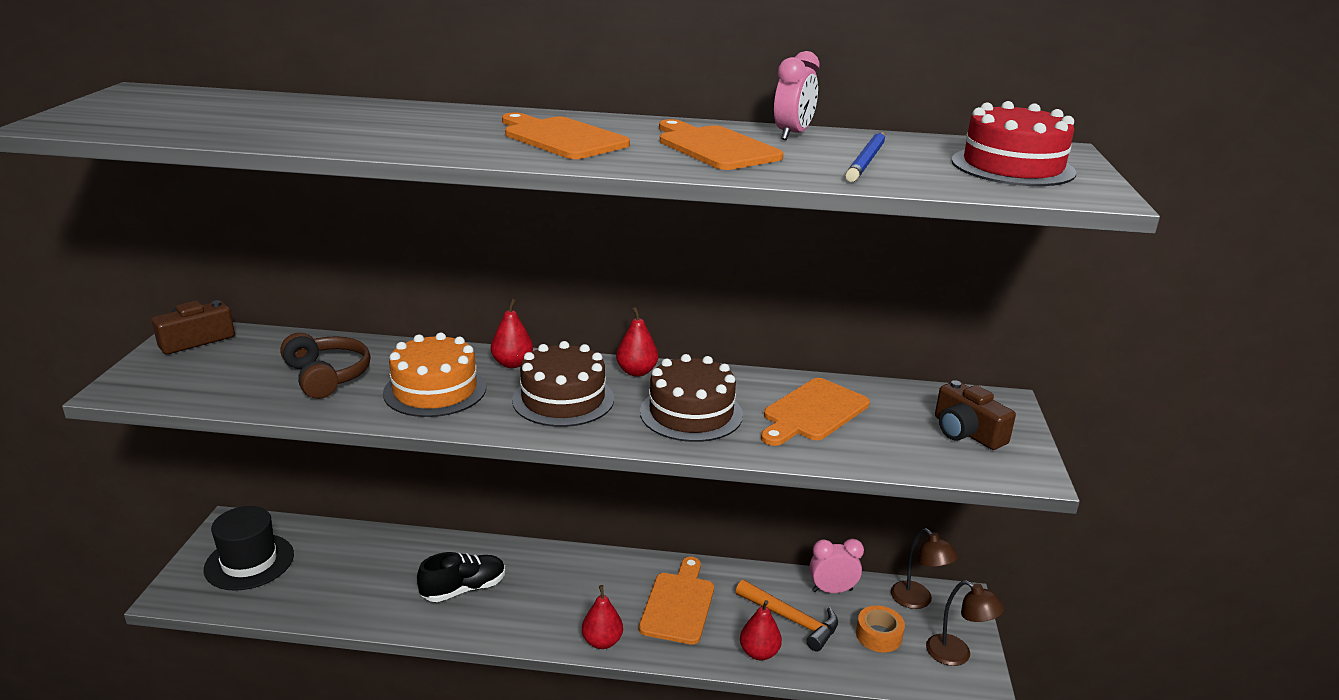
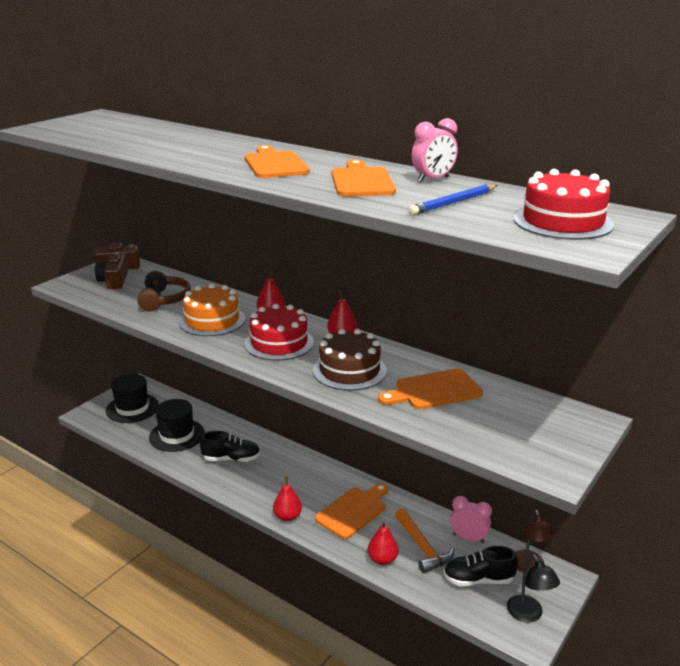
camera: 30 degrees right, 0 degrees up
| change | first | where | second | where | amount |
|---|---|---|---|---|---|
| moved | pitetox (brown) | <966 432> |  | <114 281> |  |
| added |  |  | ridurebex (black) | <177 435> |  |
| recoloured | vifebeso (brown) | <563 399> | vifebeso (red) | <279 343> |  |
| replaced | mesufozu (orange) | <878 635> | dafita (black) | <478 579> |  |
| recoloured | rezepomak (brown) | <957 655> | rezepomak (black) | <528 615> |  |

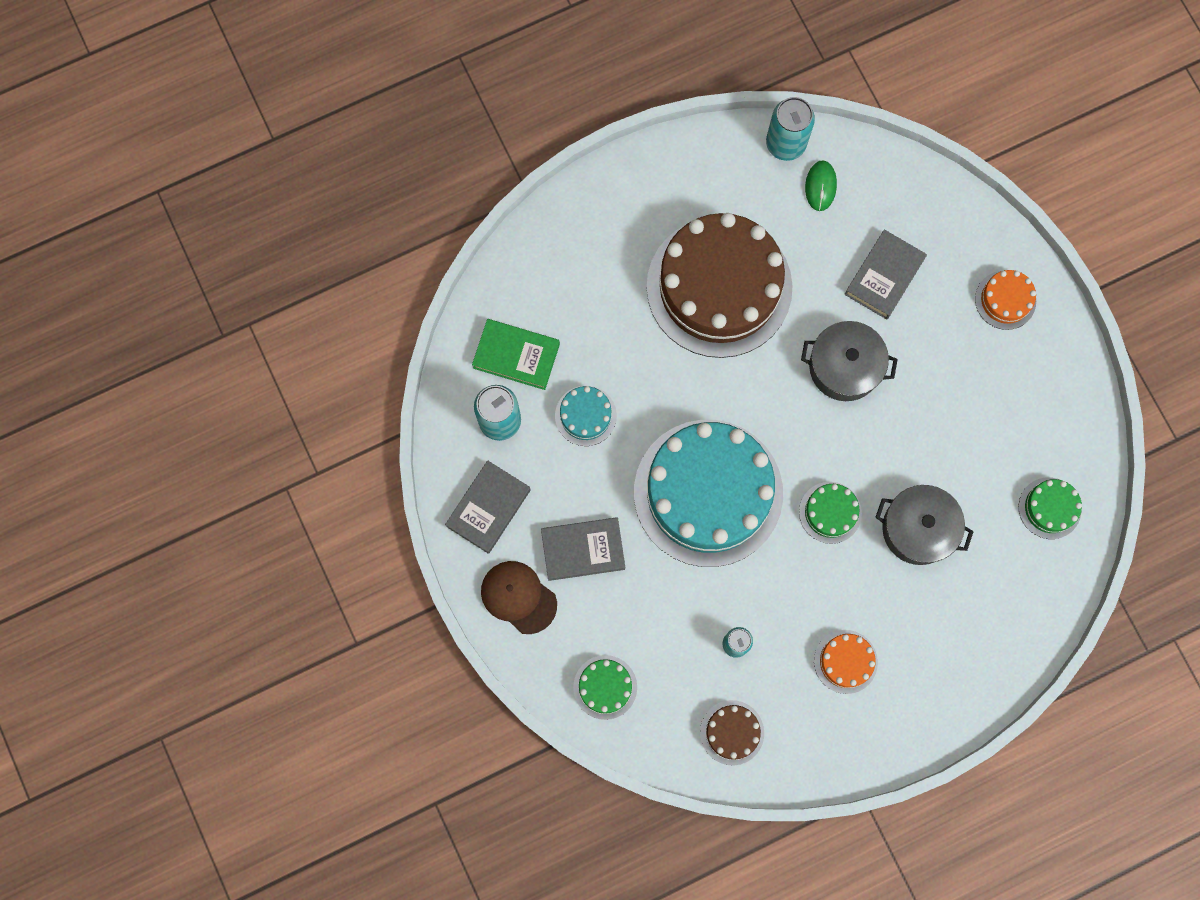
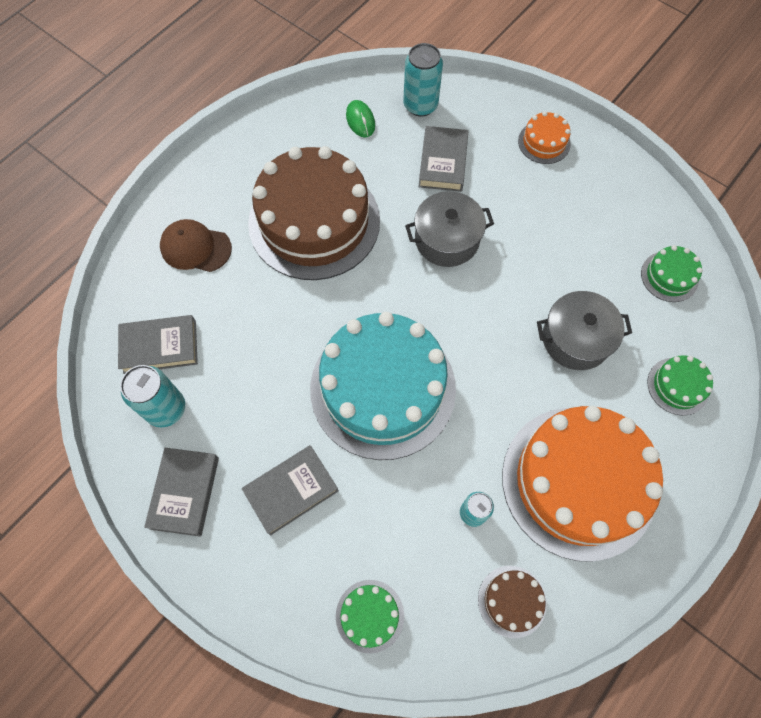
camera: 25 degrees left, 10 degrees down
| change | first | where | second | where | amount |
|---|---|---|---|---|---|
| recoloured | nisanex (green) | <516 356> | nisanex (grey) | <160 346> |  |
| moved | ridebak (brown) | <518 597> |  | <195 248> |  |
| moved | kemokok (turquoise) | <785 143> |  | <420 105> |  |
| resized | vifebeso (orange) | <845 661> |  | <578 481> | x2.39 |
| moved | vifebeso (green) | <830 512> |  | <678 386> |  |
| removed | vifebeso (turquoise) | <585 415> |  |  |  |

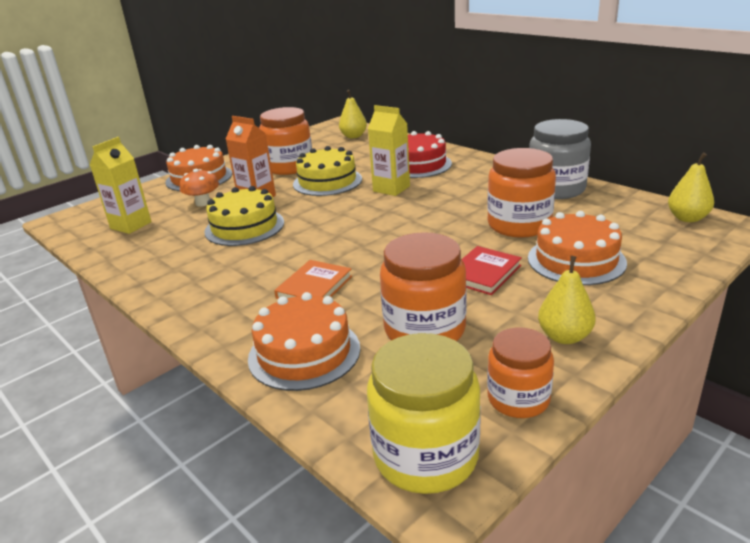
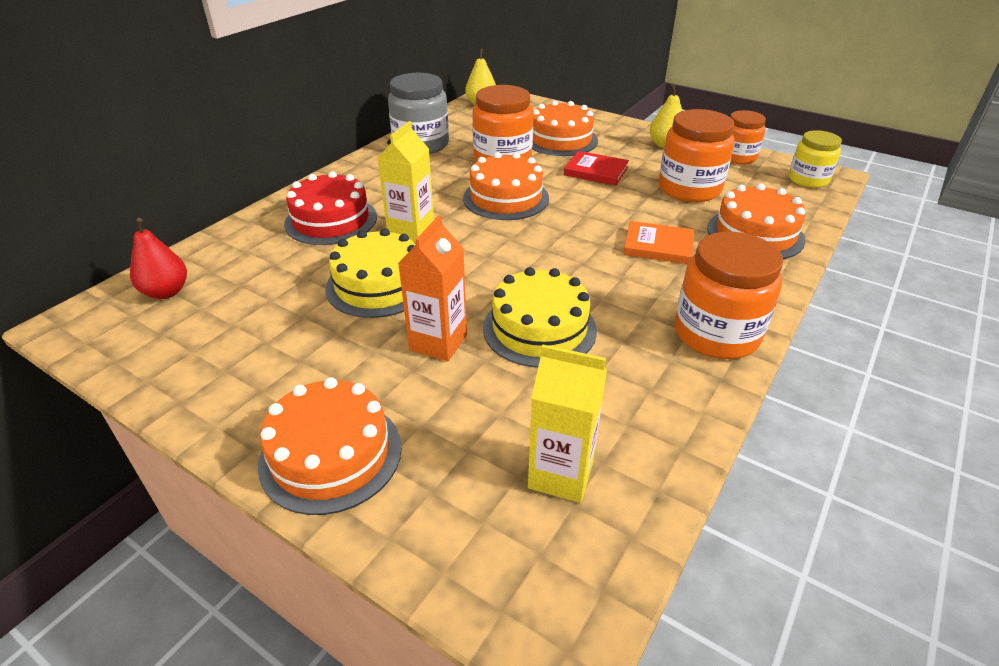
camera: 105 degrees left, 10 degrees up
| change | first | where | second | where | amount |
|---|---|---|---|---|---|
| recoloured | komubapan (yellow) | <353 136> | komubapan (red) | <166 292> |  |
| added |  |  | vifebeso (orange) | <506 198> |  |
| moved | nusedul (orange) | <289 167> |  | <716 334> |  |
| resized | nusedul (yellow) | <425 455> |  | <808 180> | x0.64 |
| removed | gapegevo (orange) | <203 203> |  |  |  |

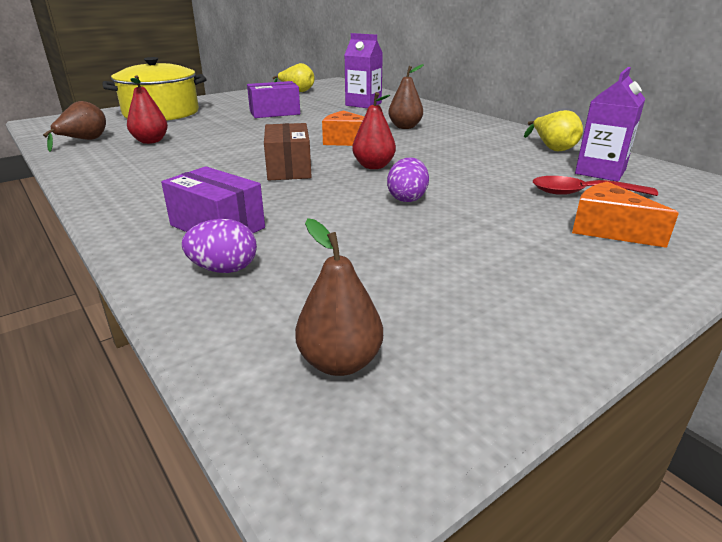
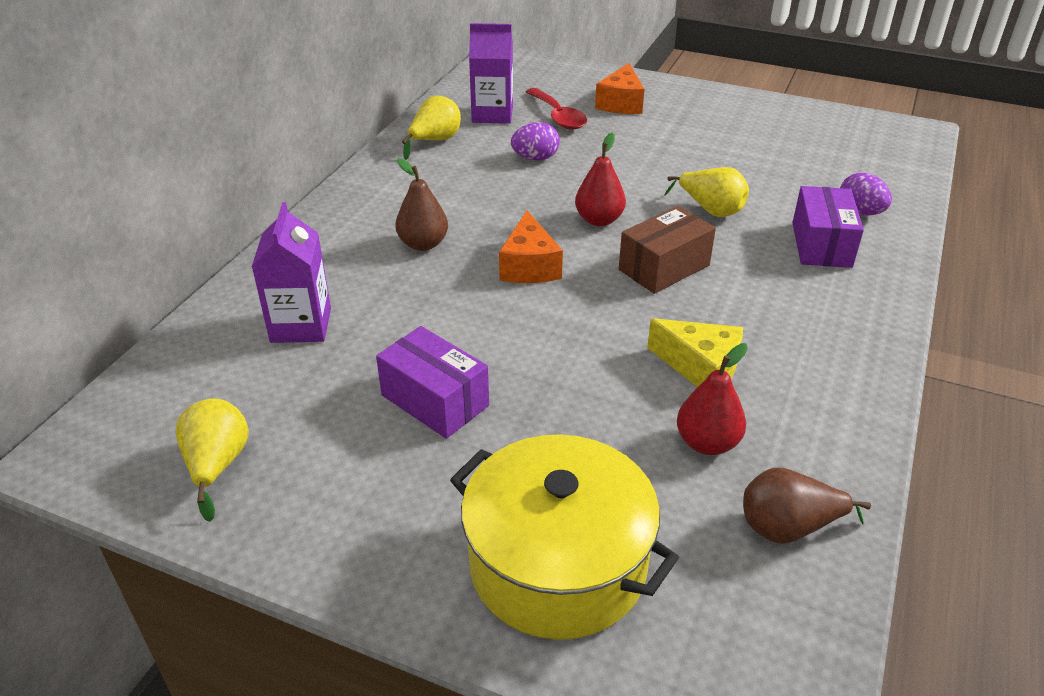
camera: 120 degrees left, 10 degrees up
| change | first | where | second | where | amount |
|---|---|---|---|---|---|
| moved | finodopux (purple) | <407 198> |  | <535 158> |  |
| added |  |  | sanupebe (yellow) | <700 367> |  |
| added |  |  | komubapan (yellow) | <710 210> |  |
| removed | komubapan (brown) | <340 362> |  |  |  |

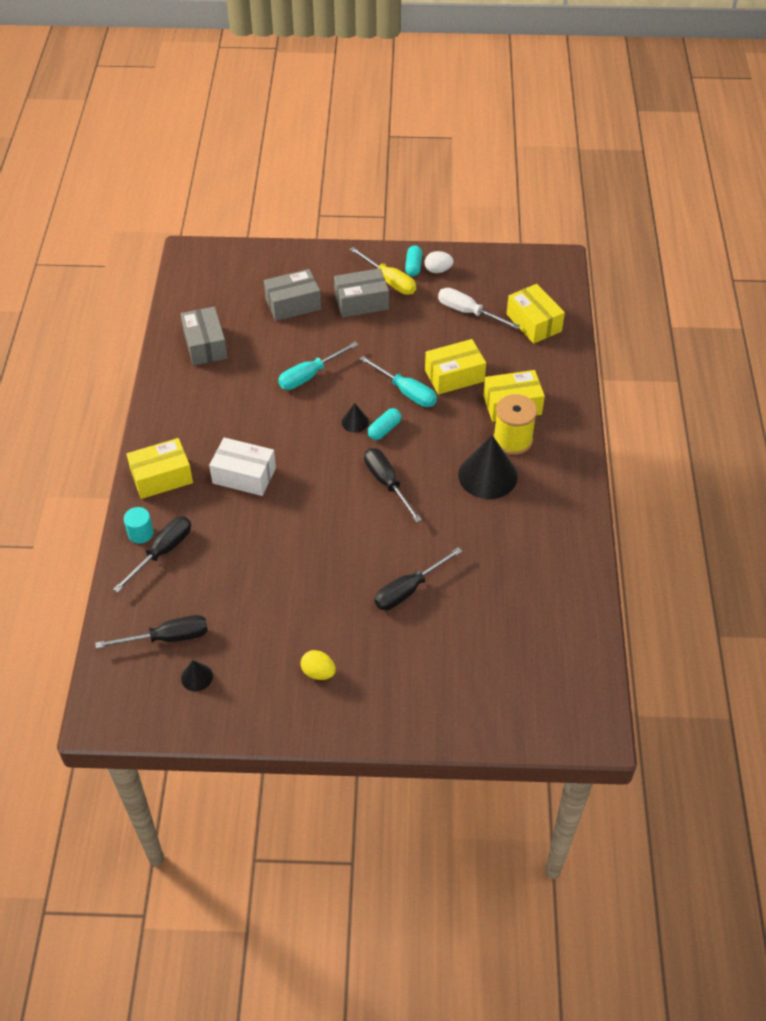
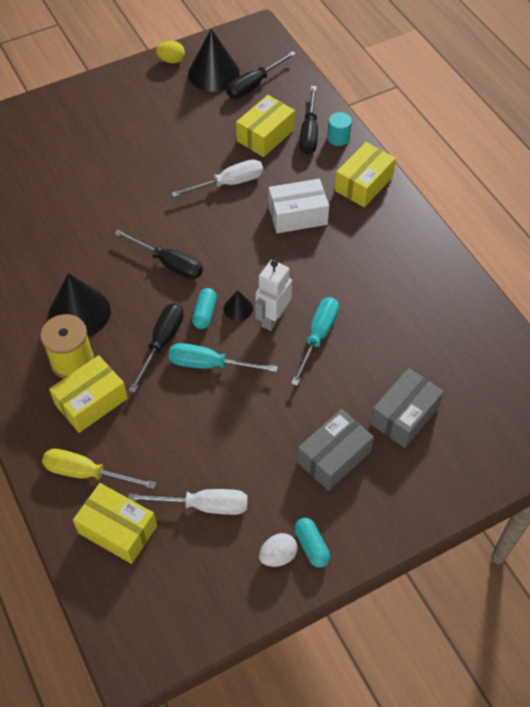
camera: 150 degrees right, 5 degrees up
| change | first | where | second | where | amount |
|---|---|---|---|---|---|
| moved | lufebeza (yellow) | <389 281> |  | <87 473> |  |
| moved | lufebeza (black) | <408 590> |  | <162 343> |  |
| moved | finodopux (yellow) | <318 672> |  | <171 60> |  |
| added |  |  | lufebeza (white) | <229 183> |  |
| resized | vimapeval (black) | <196 677> |  | <213 73> | x2.10 |
| moved | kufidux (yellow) | <454 376> |  | <265 135> |  |
| added |  |  | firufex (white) | <273 318> |  |
| removed | kufidux (grey) | <205 345> |  |  |  |

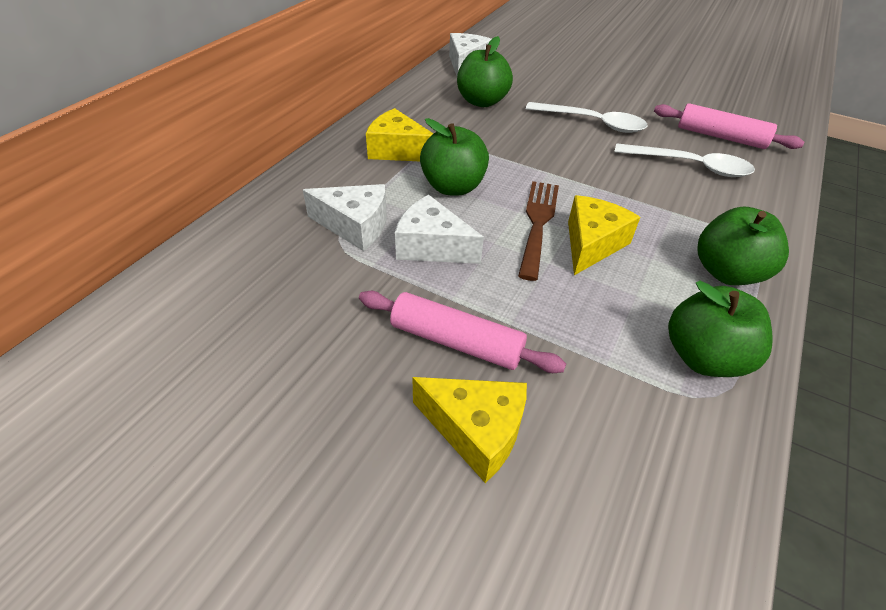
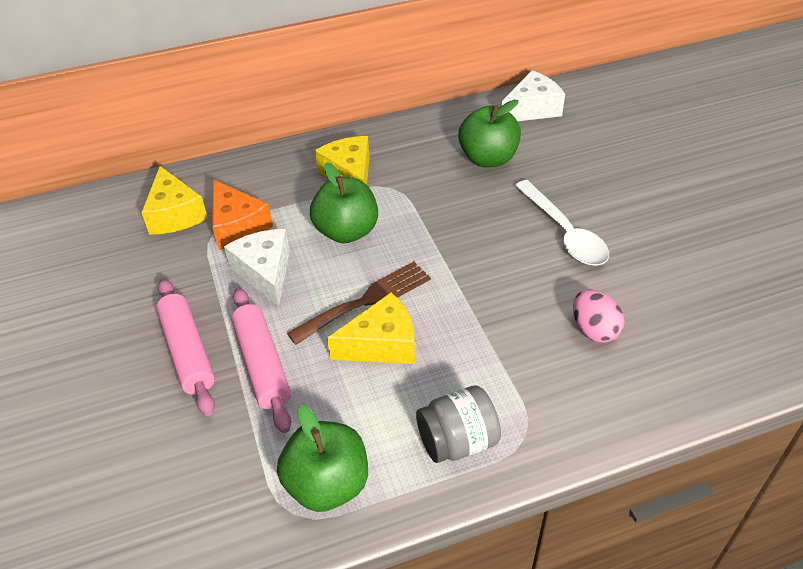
camera: 45 degrees right, 0 degrees up
| change | first | where | second | where | amount |
|---|---|---|---|---|---|
| moved | sanupebe (yellow) | <476 431> |  | <175 214> |  |
| recoloured | sanupebe (white) | <355 226> | sanupebe (orange) | <237 226> |  |
| moved | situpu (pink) | <720 137> |  | <262 365> |  |
| replaced | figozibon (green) | <727 272> | nusedul (grey) | <457 441> |  |
| replaced | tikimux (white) | <690 166> | finodopux (pink) | <594 330> |  |

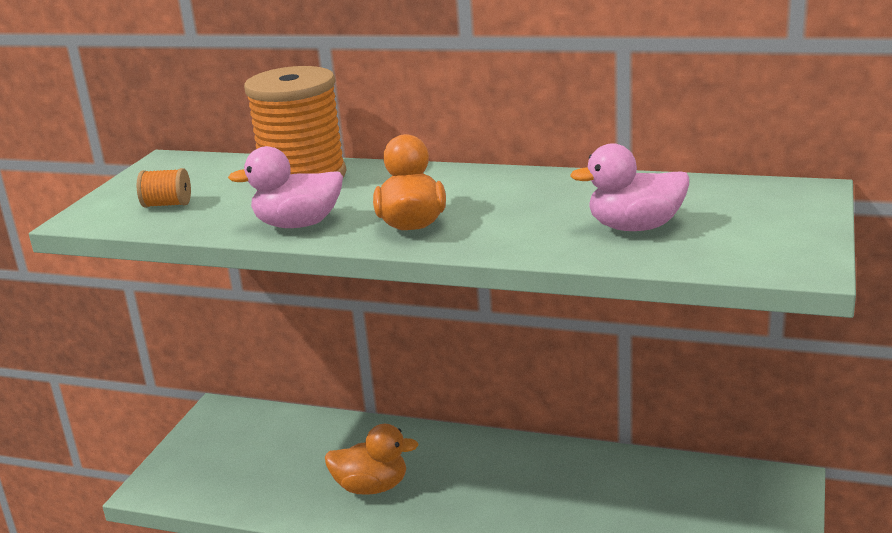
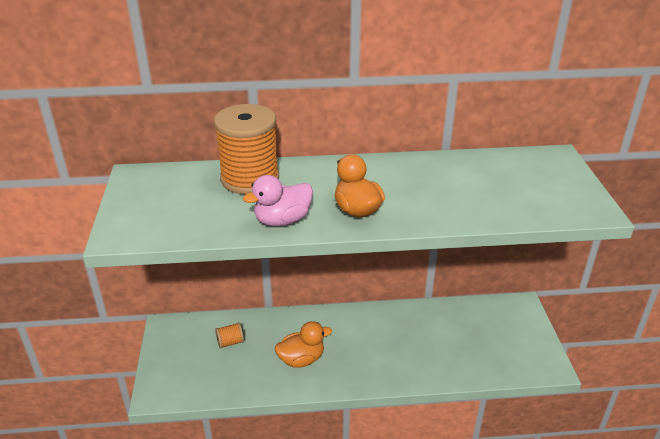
camera: 25 degrees left, 10 degrees up
| change | first | where | second | where | amount |
|---|---|---|---|---|---|
| moved | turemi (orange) | <167 204> |  | <230 342> |  |
| removed | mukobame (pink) | <635 227> |  |  |  |

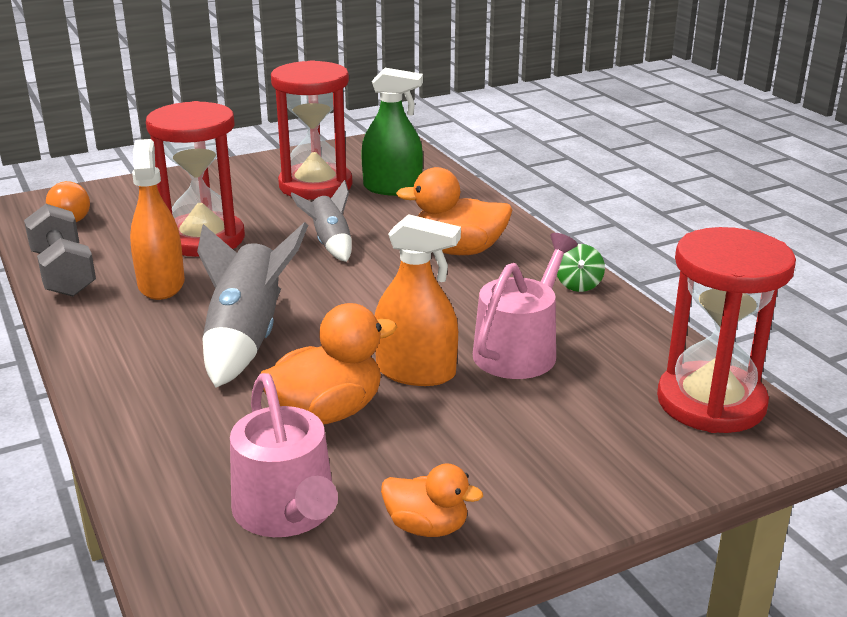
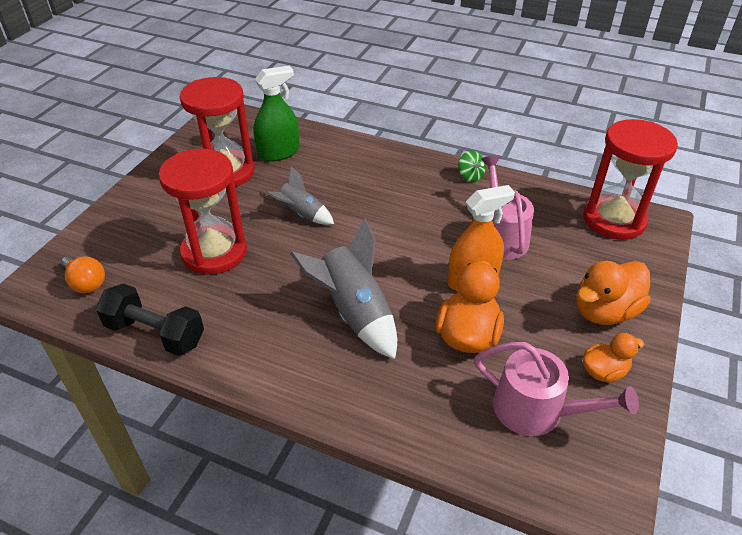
camera: 40 degrees left, 15 degrees up
| change | first | where | second | where | amount |
|---|---|---|---|---|---|
| recoloured | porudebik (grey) | <63 273> | porudebik (black) | <155 333> |  |
| moved | mukobame (orange) | <458 251> |  | <605 311> |  |
| removed | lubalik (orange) | <161 284> |  |  |  |

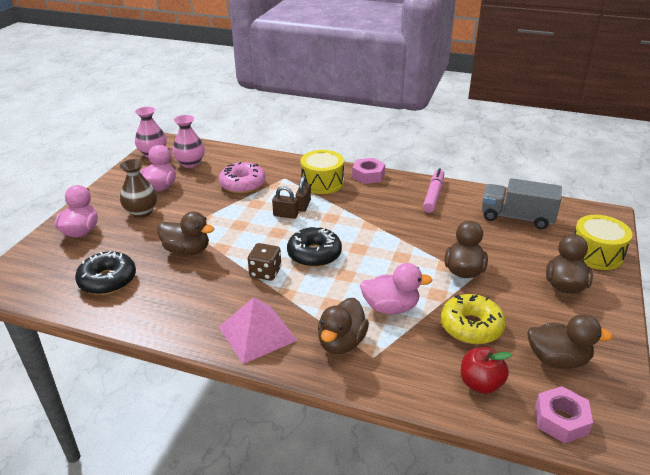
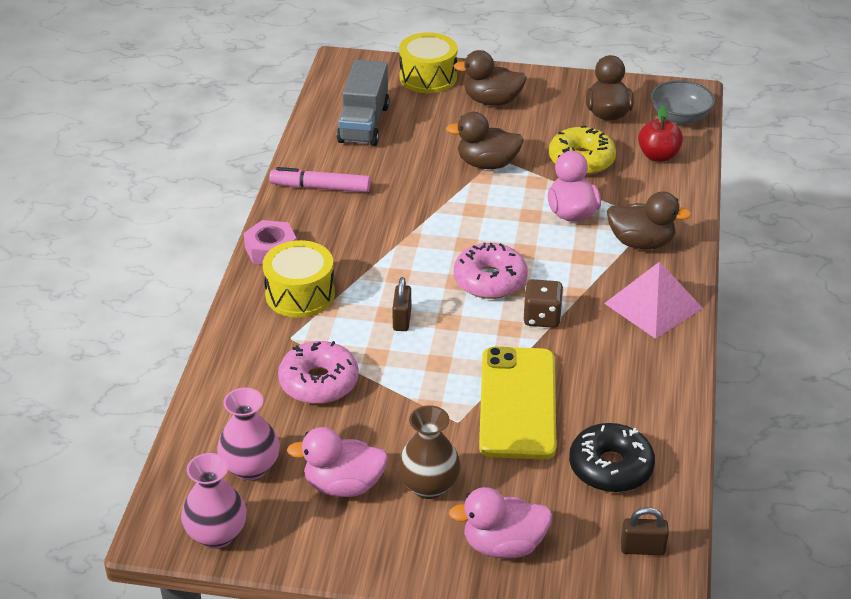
camera: 100 degrees left, 5 degrees up
| change | first | where | second | where | amount |
|---|---|---|---|---|---|
| recoloured | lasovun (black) | <314 254> | lasovun (pink) | <490 280> |  |
| replaced | mukobame (brown) | <187 250> | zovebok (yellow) | <517 403> |  |
| moved | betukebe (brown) | <303 205> |  | <642 549> |  |
| replaced | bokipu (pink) | <561 420> | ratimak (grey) | <680 117> |  |

